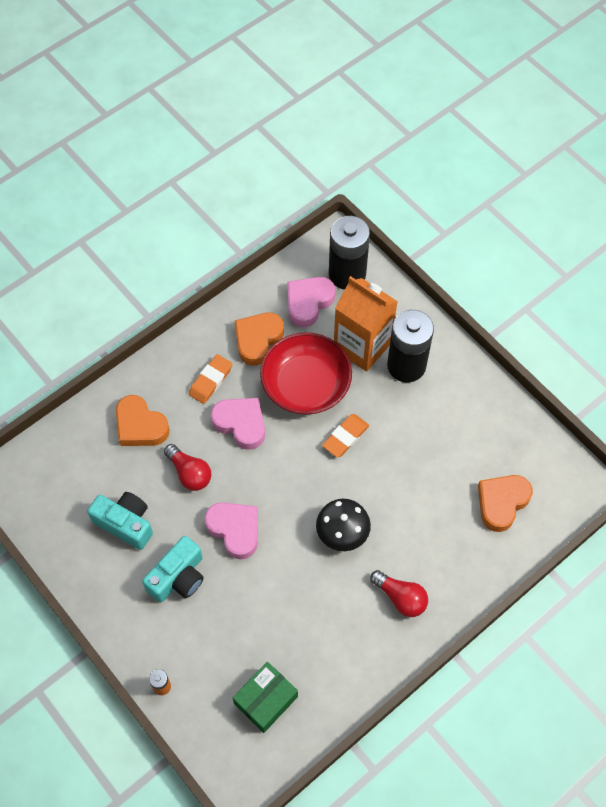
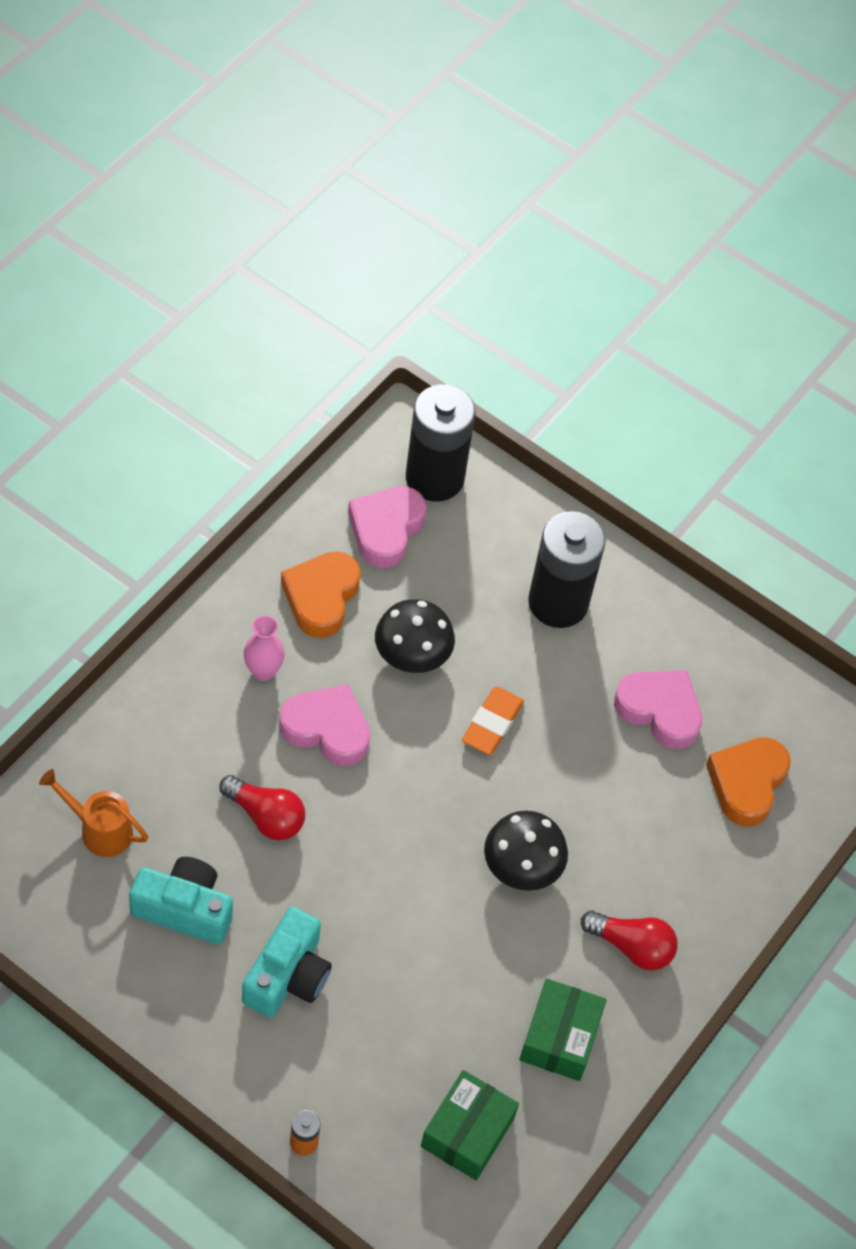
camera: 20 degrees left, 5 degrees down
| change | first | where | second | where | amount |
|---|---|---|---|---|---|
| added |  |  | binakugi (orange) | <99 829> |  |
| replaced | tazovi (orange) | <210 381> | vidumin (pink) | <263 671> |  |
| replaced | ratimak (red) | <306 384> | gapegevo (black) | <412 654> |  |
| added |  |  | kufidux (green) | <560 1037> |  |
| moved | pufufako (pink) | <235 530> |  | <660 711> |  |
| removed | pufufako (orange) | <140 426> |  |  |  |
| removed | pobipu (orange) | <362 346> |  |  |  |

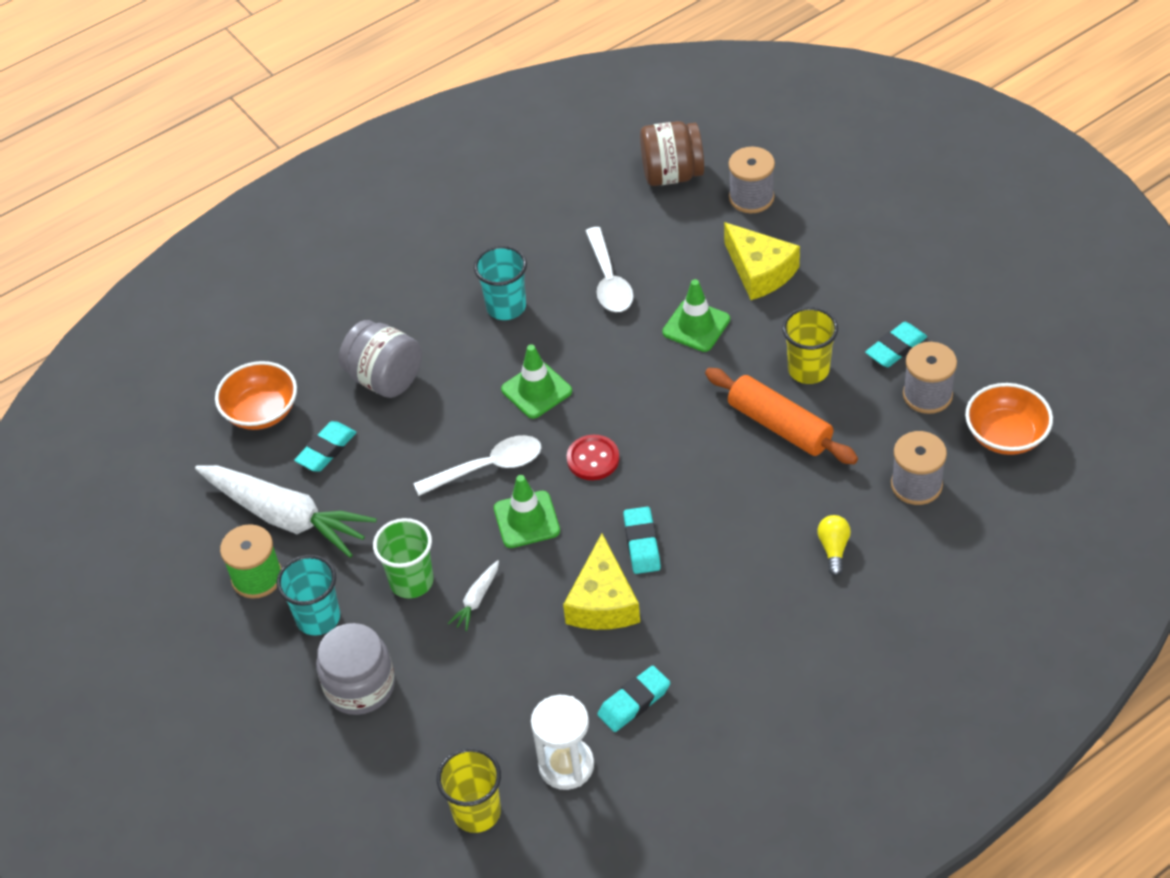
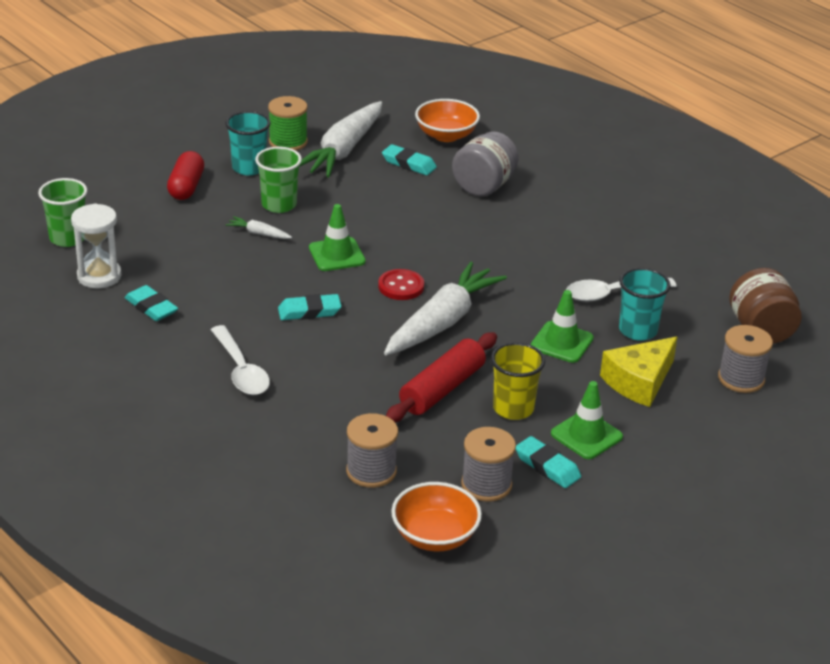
camera: 80 degrees right, 15 degrees down
| change | first | where | second | where | amount |
|---|---|---|---|---|---|
| recoloured | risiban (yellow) | <477 812> | risiban (green) | <68 238> |  |
| replaced | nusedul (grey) | <360 686> | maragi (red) | <186 187> |  |
| moved | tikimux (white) | <488 467> |  | <241 370> |  |
| added |  |  | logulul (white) | <442 322> |  |
| recoloured | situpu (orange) | <780 426> | situpu (red) | <442 389> |  |
| moved | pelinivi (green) | <536 390> |  | <586 435> |  |
| moved | risiban (turquoise) | <506 307> |  | <638 330> |  |
| removed | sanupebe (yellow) | <603 601> |  |  |  |
| removed | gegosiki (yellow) | <833 549> |  |  |  |

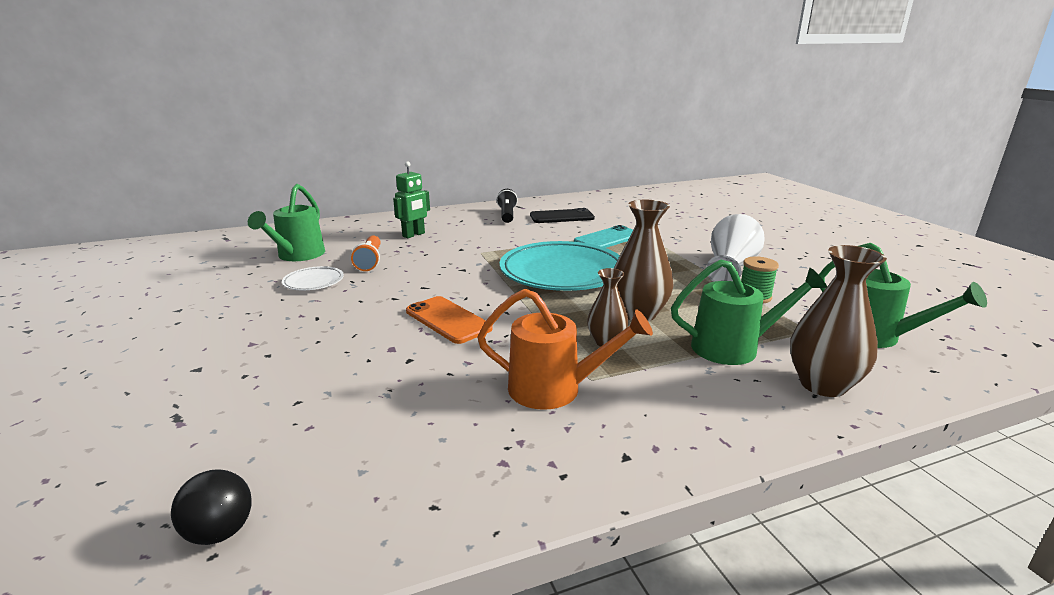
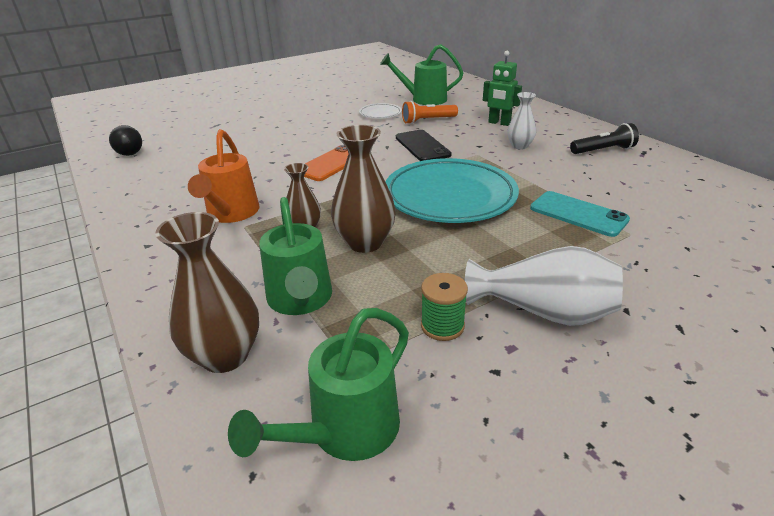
camera: 80 degrees right, 10 degrees up
| change | first | where | second | where | amount |
|---|---|---|---|---|---|
| moved | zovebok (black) | <561 217> |  | <422 146> |  |
| added |  |  | vidumin (white) | <519 146> |  |

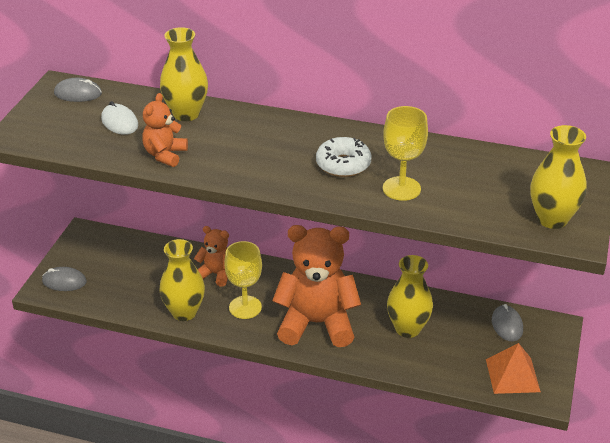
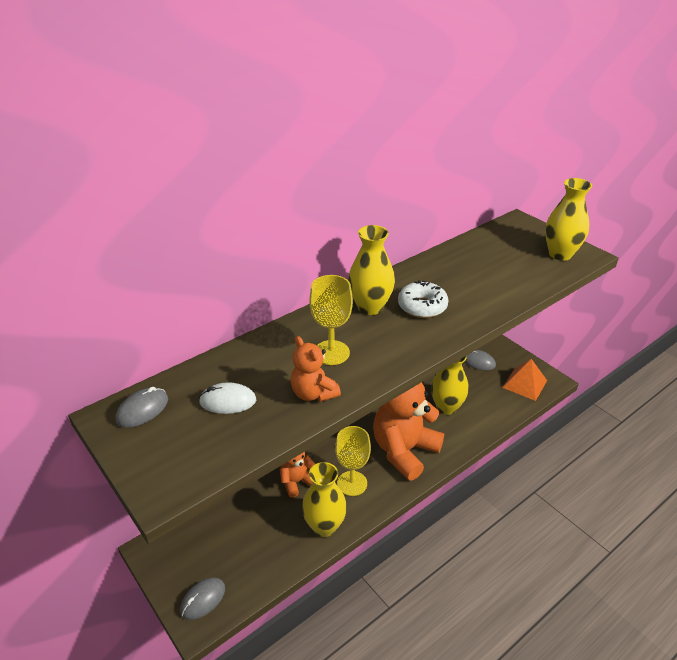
camera: 55 degrees left, 0 degrees up
| change | first | where | second | where | amount |
|---|---|---|---|---|---|
| moved | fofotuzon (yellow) | <401 188> |  | <331 353> |  |
| moved | vidumin (yellow) | <186 114> |  | <370 307> |  |

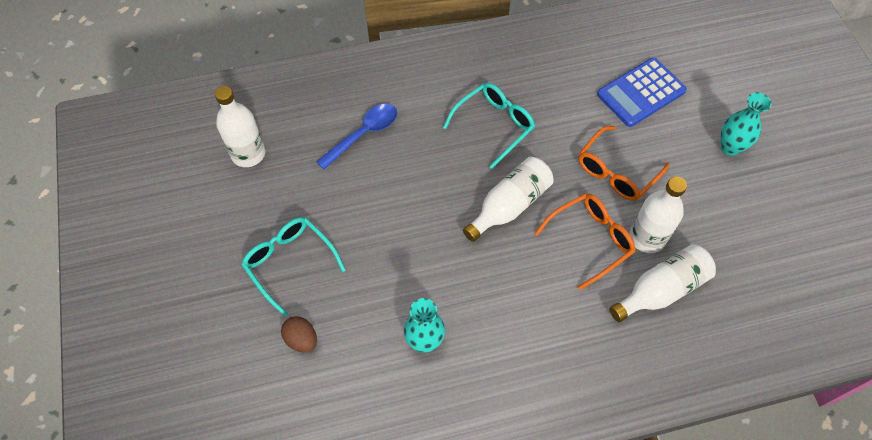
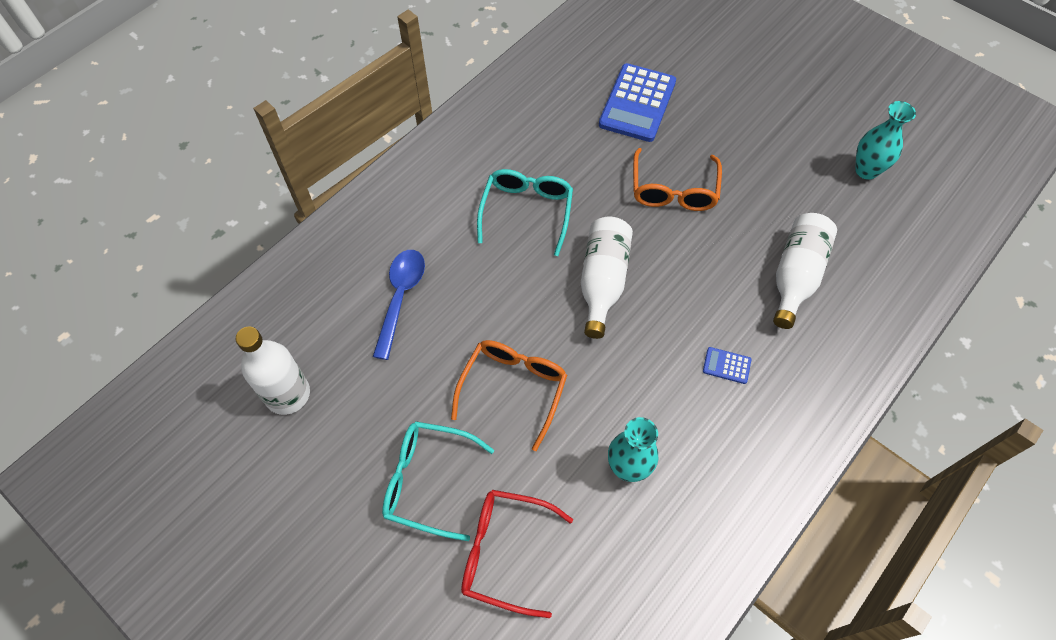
camera: 35 degrees left, 0 degrees up
| change | first | where | second | where | amount |
|---|---|---|---|---|---|
| moved | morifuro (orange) | <590 240> |  | <513 388> |  |
| replaced | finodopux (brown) | <301 339> | morifuro (red) | <504 552> |  |
| added |  |  | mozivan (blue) | <726 365> |  |
| moved | vidumin (turquoise) | <730 147> |  | <866 170> |  |
| removed | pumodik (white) | <647 237> |  |  |  |

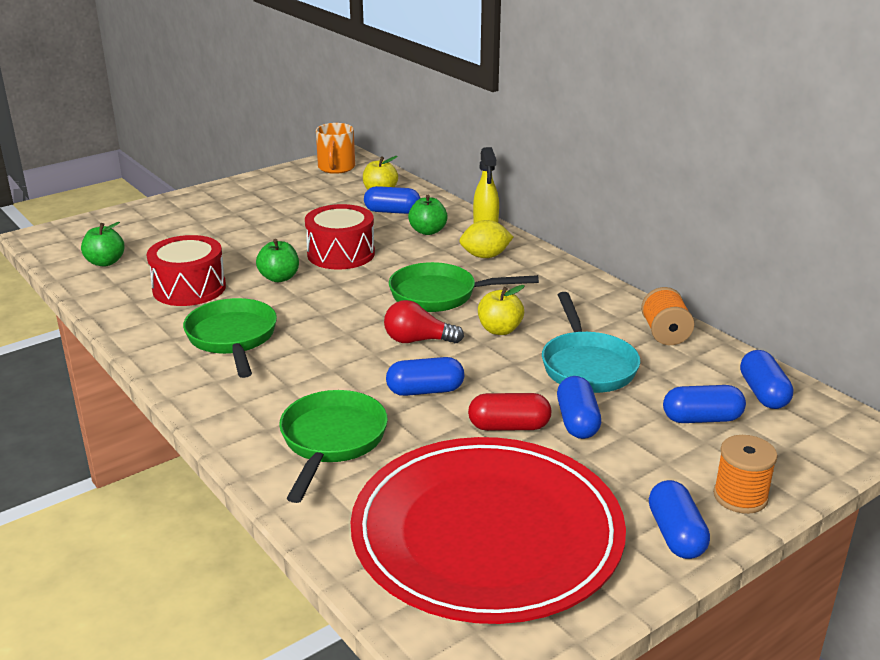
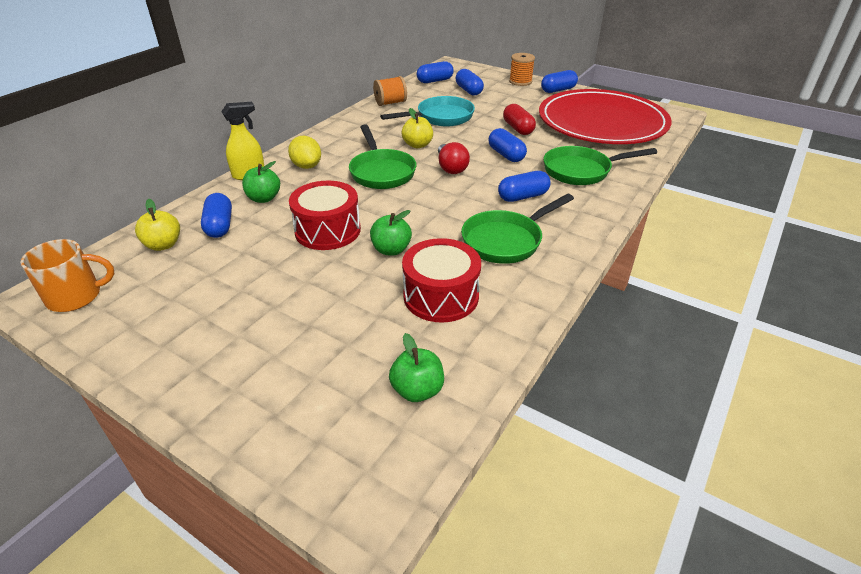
camera: 110 degrees left, 10 degrees up
| change | first | where | second | where | amount |
|---|---|---|---|---|---|
| moved | maragi (blue) | <577 421> |  | <523 197> |  |

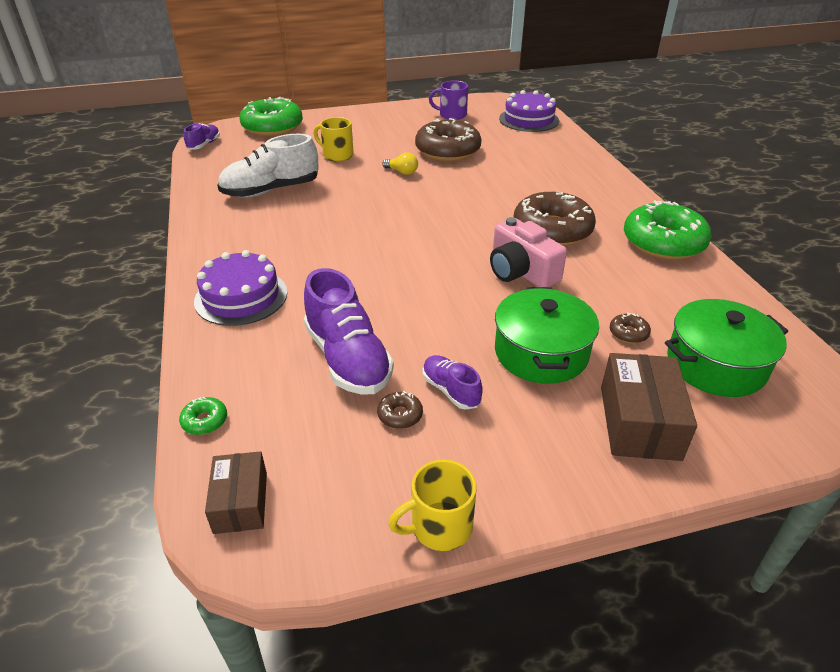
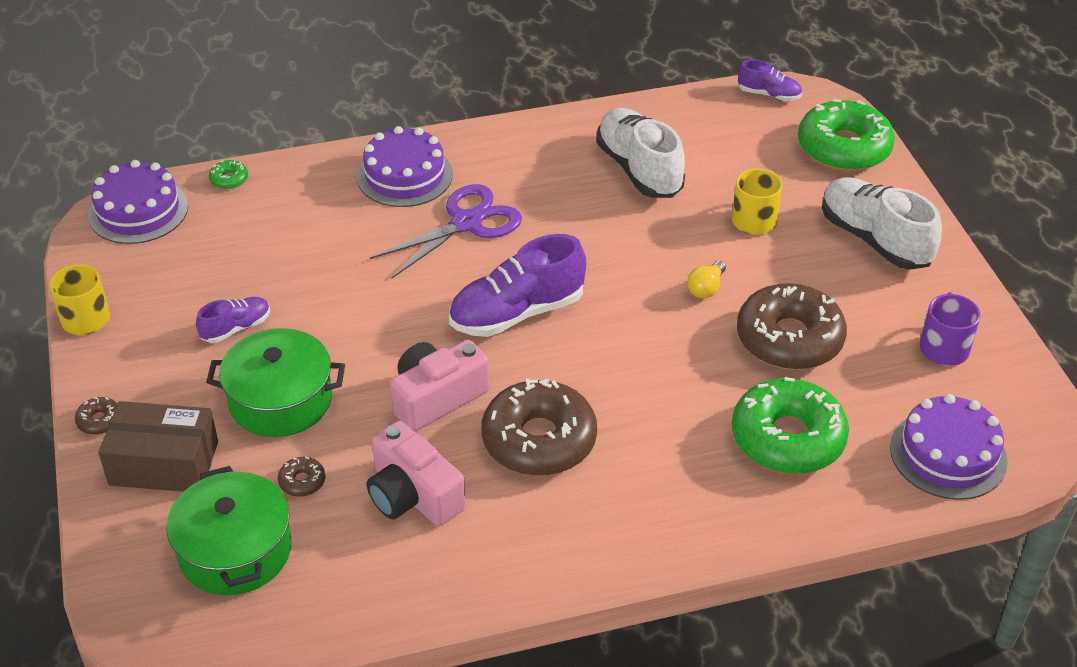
camera: 90 degrees right, 5 degrees up
| change | first | where | second | where | amount |
|---|---|---|---|---|---|
| moved | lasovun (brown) | <400 415> |  | <99 421> |  |
| replaced | kufidux (brown) | <241 502> | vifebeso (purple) | <138 211> |  |
| added |  |  | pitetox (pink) | <413 495> |  |
| added |  |  | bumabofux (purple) | <466 223> |  |
| moved | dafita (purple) | <348 359> |  | <517 313> |  |
| moved | lasovun (green) | <663 242> |  | <787 438> |  |
| added |  |  | dafita (white) | <874 239> |  |

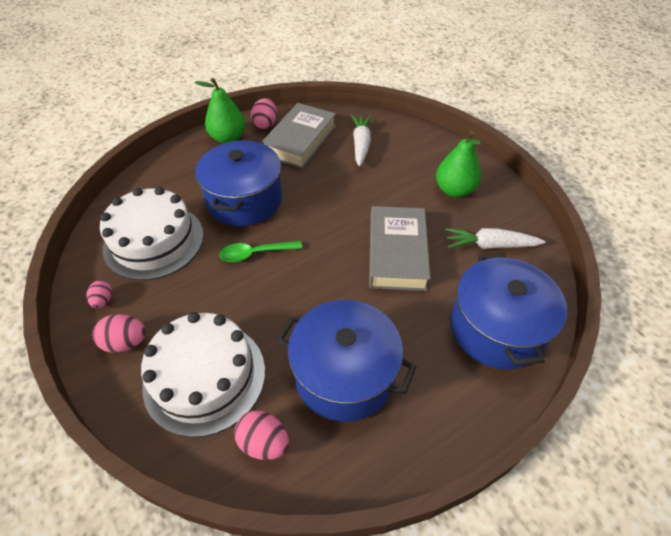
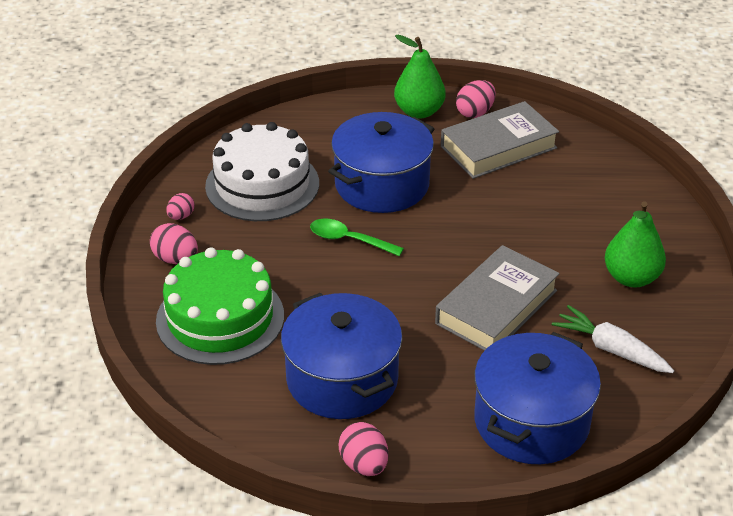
camera: 35 degrees right, 10 degrees down
| change | first | where | second | where | amount |
|---|---|---|---|---|---|
| recoloured | vifebeso (white) | <204 377> | vifebeso (green) | <220 318> |  |
| moved | finodopux (pink) | <264 443> |  | <364 464> |  |
| removed | logulul (white) | <361 144> |  |  |  |

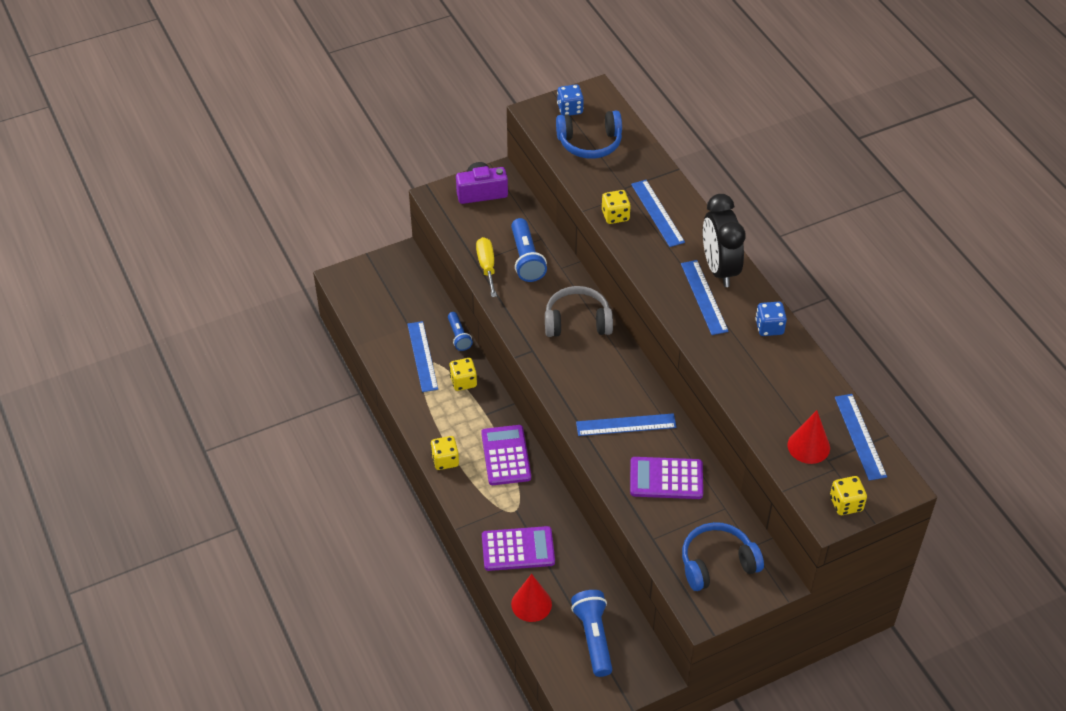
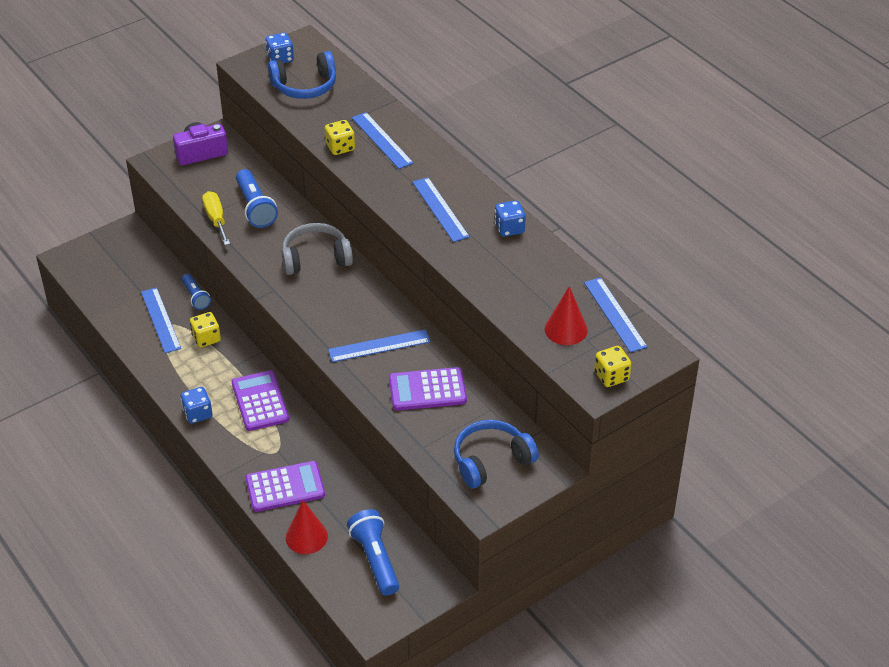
camera: 10 degrees left, 5 degrees down
| change | first | where | second | where | amount |
|---|---|---|---|---|---|
| recoloured | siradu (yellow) | <445 460> | siradu (blue) | <197 414> |  |
| removed | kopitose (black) | <719 269> |  |  |  |

